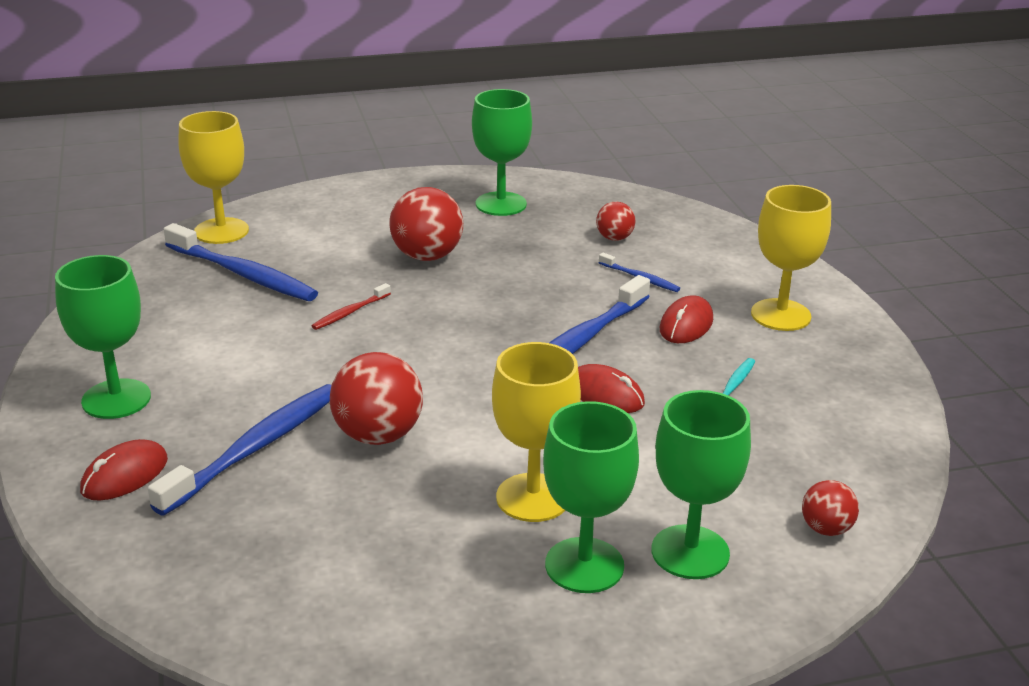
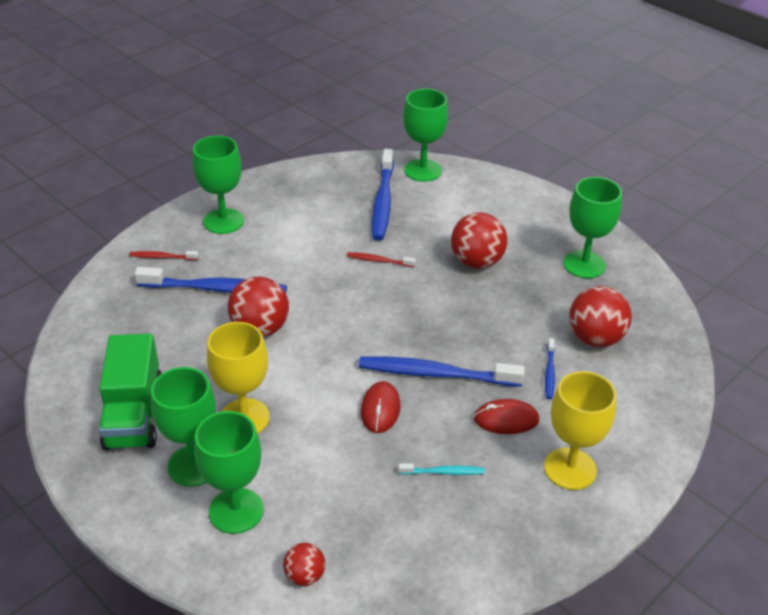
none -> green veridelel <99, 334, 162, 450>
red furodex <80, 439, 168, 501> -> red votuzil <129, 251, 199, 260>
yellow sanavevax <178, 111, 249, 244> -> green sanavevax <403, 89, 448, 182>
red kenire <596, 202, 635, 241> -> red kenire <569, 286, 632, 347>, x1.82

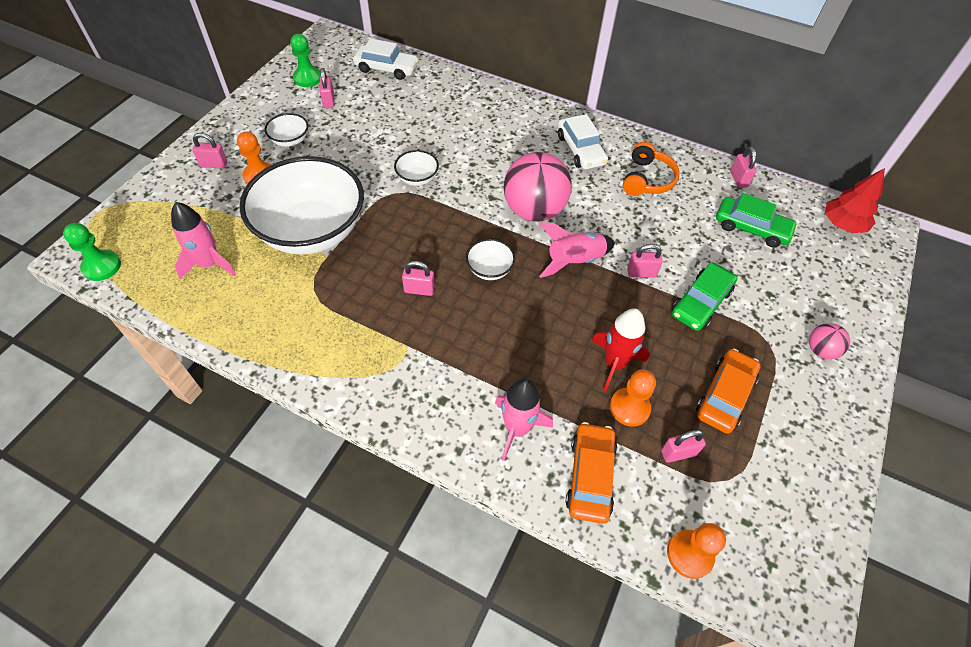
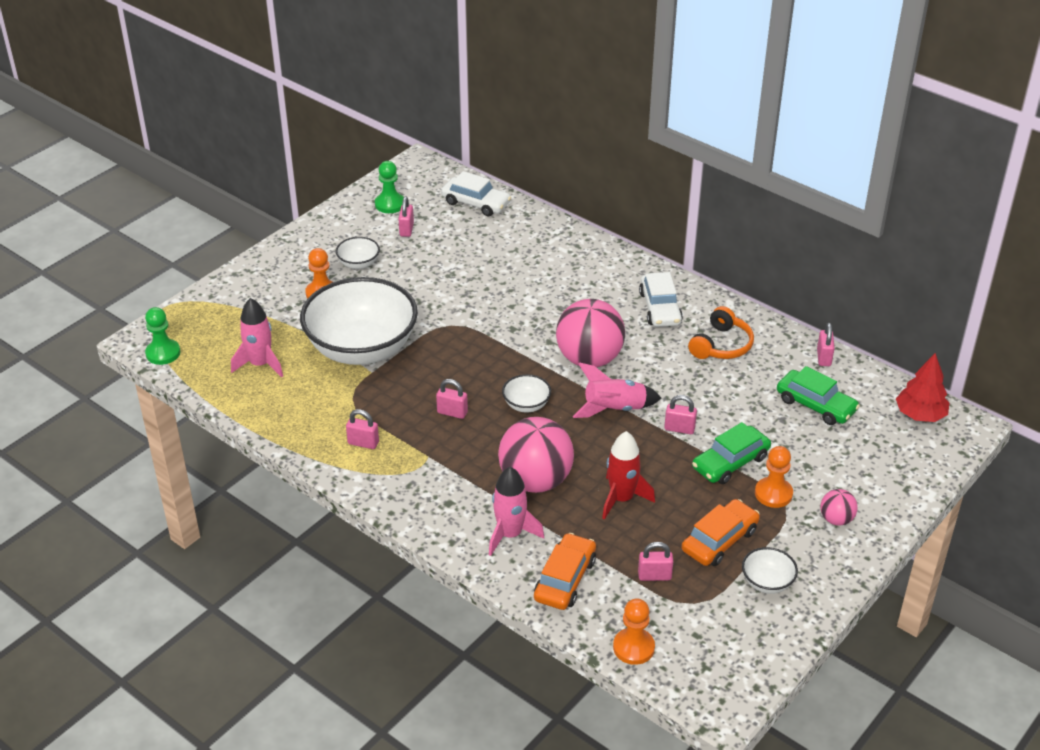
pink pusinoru <192, 133, 228, 169> -> pink pusinoru <346, 409, 379, 449>, moved
none -> pink kenire <498, 417, 574, 493>
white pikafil <394, 150, 439, 186> -> white pikafil <742, 547, 798, 594>, moved
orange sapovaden <610, 369, 656, 427> -> orange sapovaden <755, 446, 793, 508>, moved

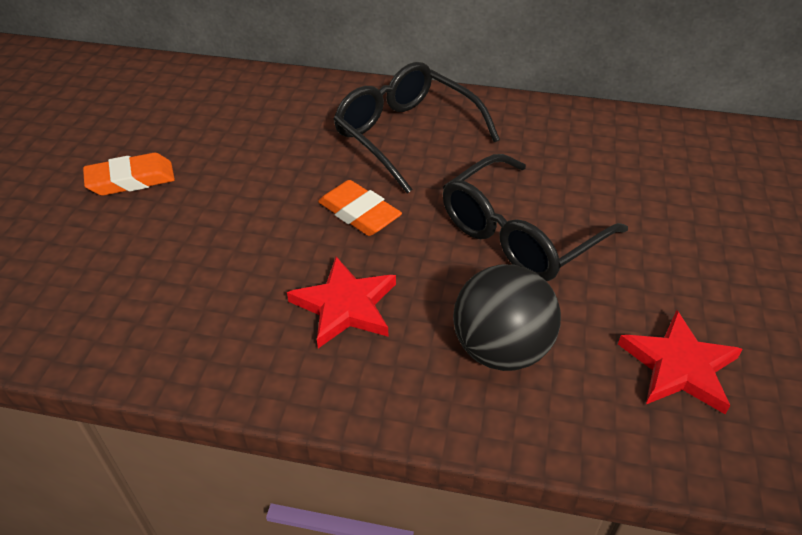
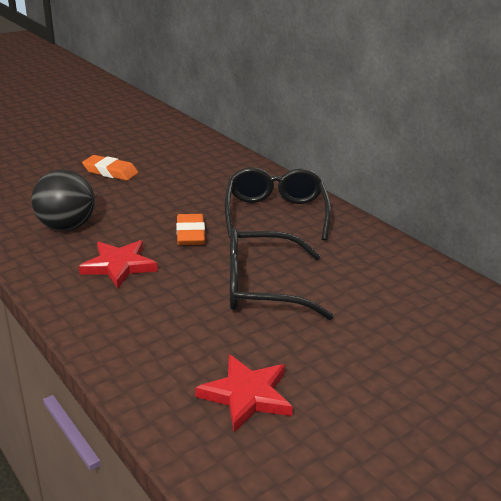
black kenire <453, 264, 561, 371> -> black kenire <31, 170, 95, 231>, moved

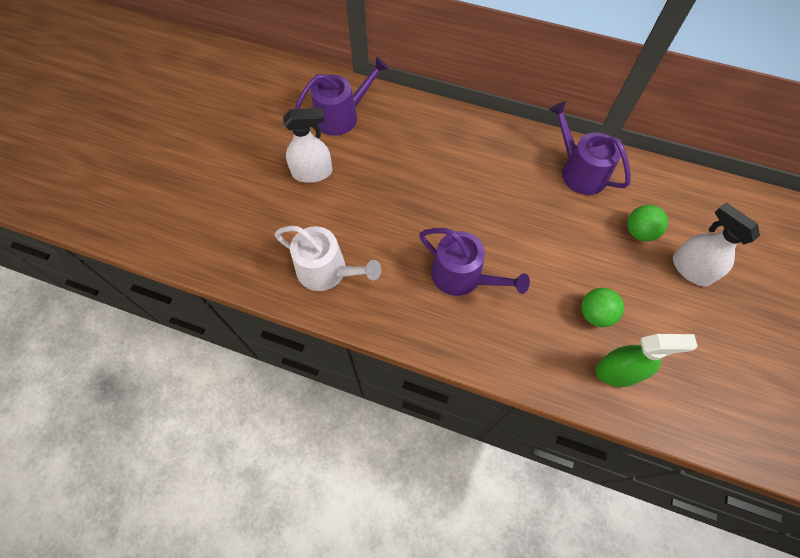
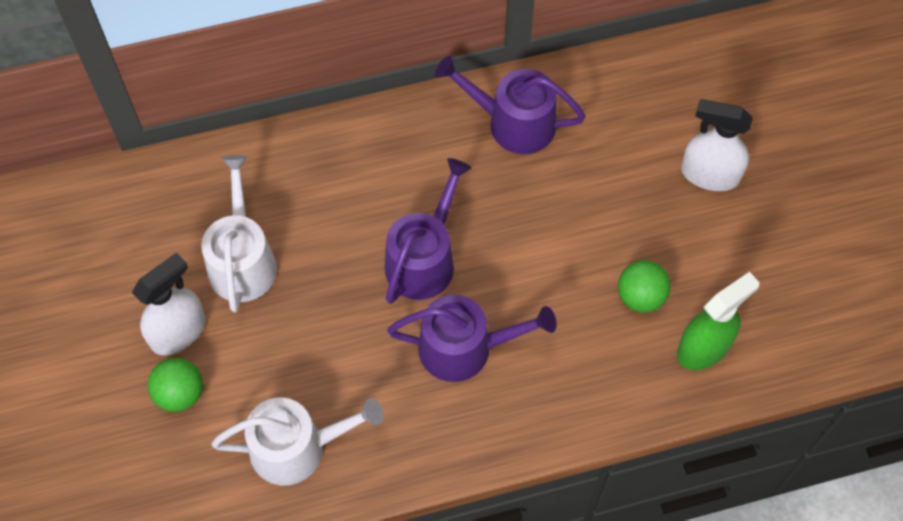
green kenire <627, 205, 668, 241> -> green kenire <148, 358, 203, 412>, moved
none -> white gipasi <201, 155, 277, 312>
purple gipasi <295, 56, 389, 136> -> purple gipasi <385, 158, 471, 304>, moved

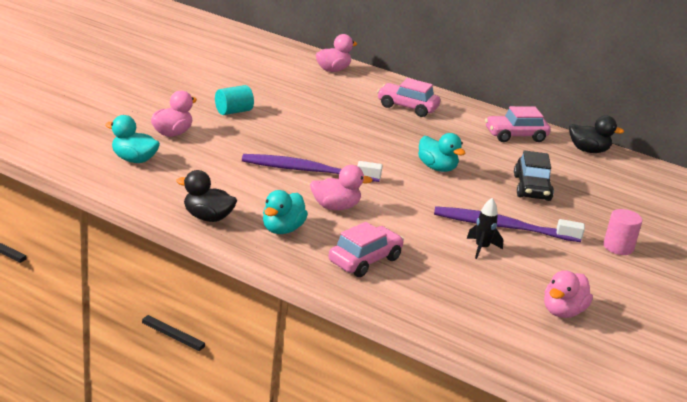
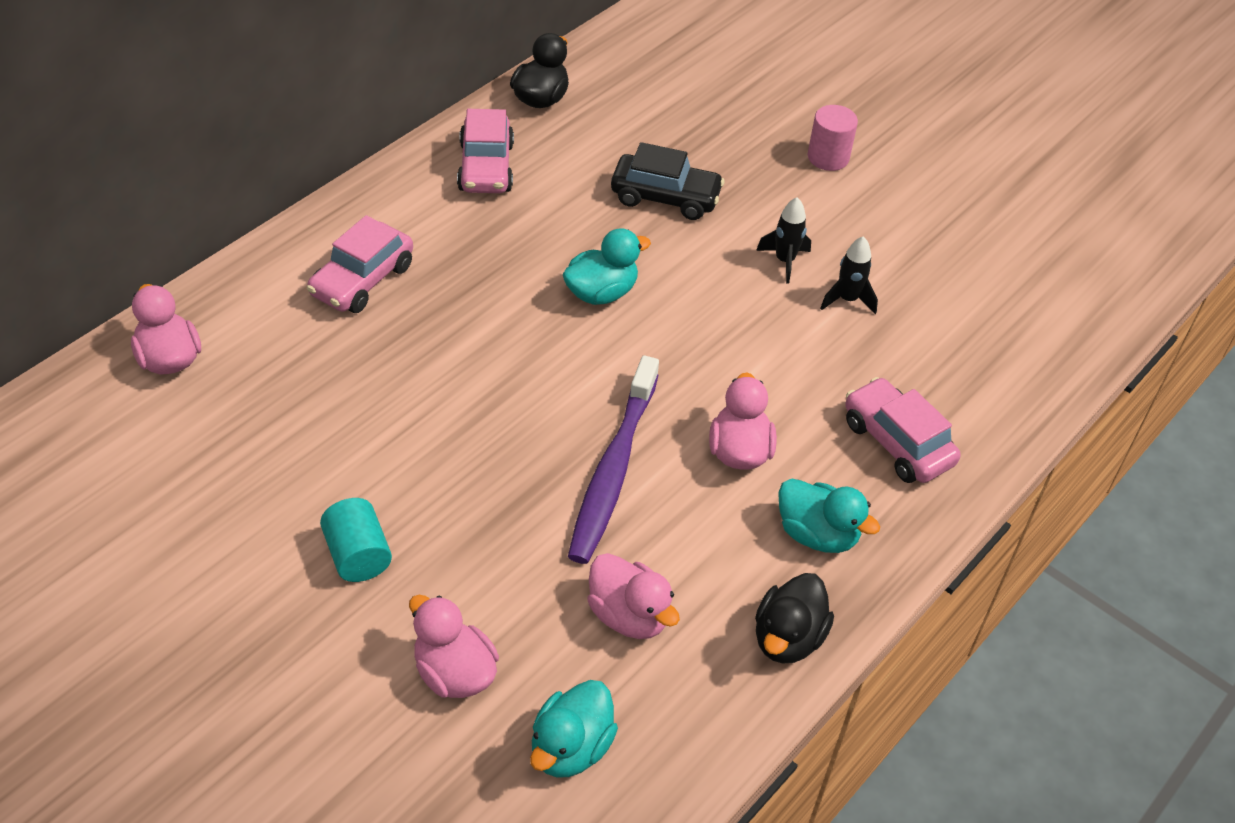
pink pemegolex <544, 270, 593, 318> -> pink pemegolex <587, 553, 680, 639>, moved
purple votuzil <434, 206, 585, 242> -> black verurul <756, 197, 811, 283>

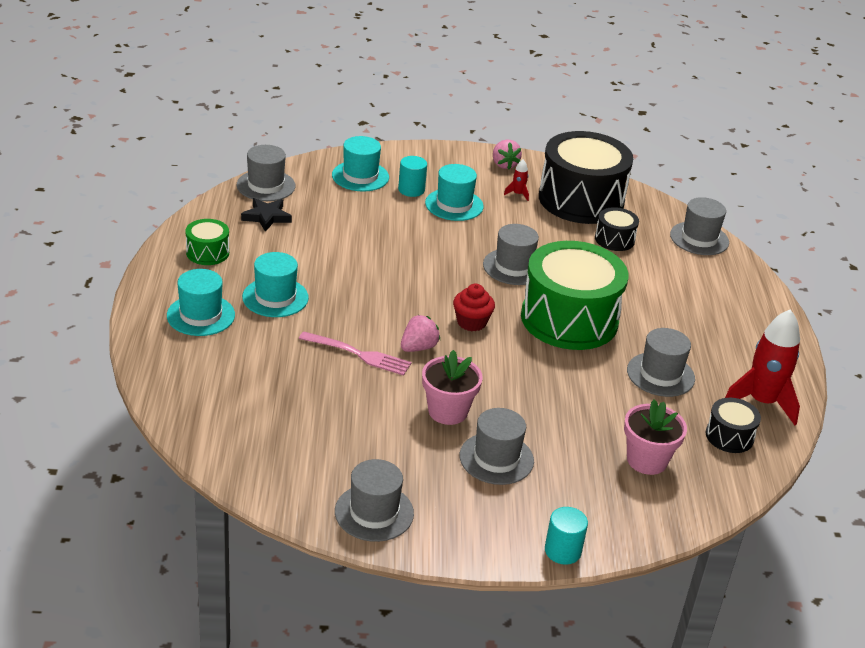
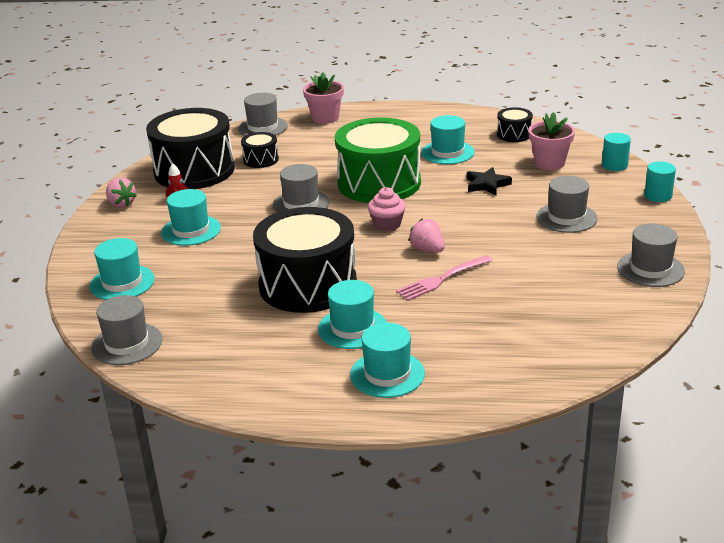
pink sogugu <493, 140, 522, 169> -> pink sogugu <106, 177, 137, 208>, 60 degrees clockwise
none -> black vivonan <253, 207, 357, 313>
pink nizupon <422, 350, 483, 425> -> pink nizupon <303, 72, 344, 124>, moved
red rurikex <453, 284, 495, 331> -> pink rurikex <368, 187, 406, 232>
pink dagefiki <299, 331, 412, 376> -> pink dagefiki <396, 255, 493, 301>, 150 degrees counterclockwise
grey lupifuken <627, 328, 695, 397> -> turquoise lupifuken <421, 115, 475, 164>
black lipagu <241, 198, 292, 232> -> black lipagu <467, 167, 512, 195>, moved
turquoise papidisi <398, 156, 427, 197> -> turquoise papidisi <602, 133, 631, 171>, moved
green vivonan <185, 219, 229, 265> -> none
red verurul <725, 309, 800, 425> -> none

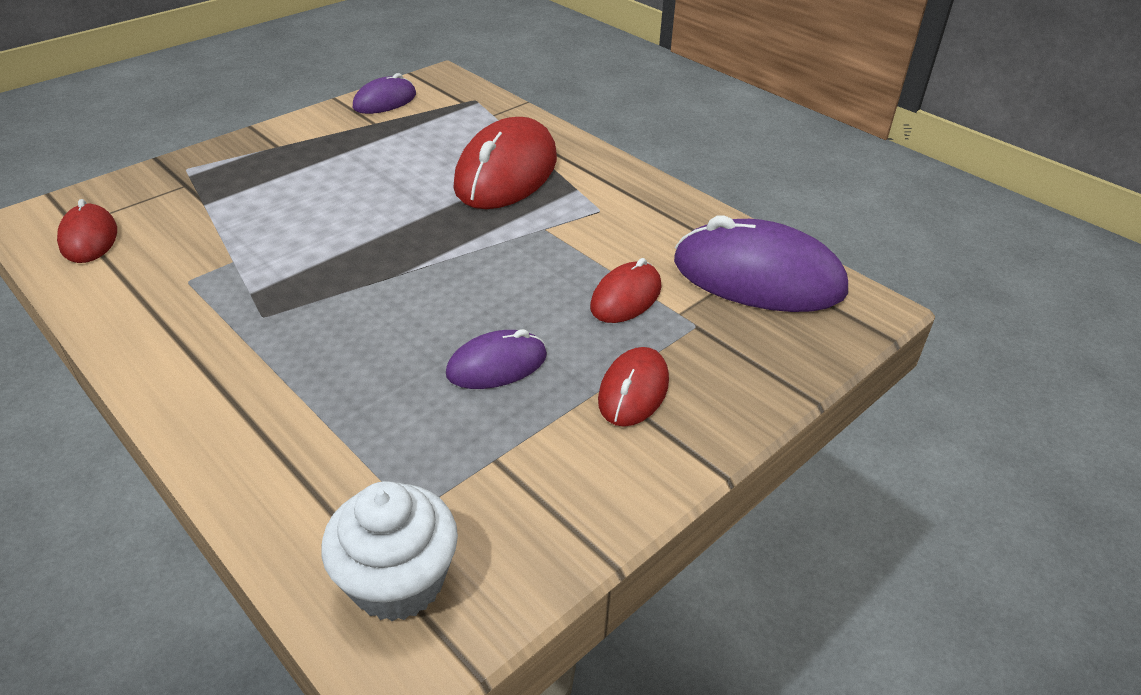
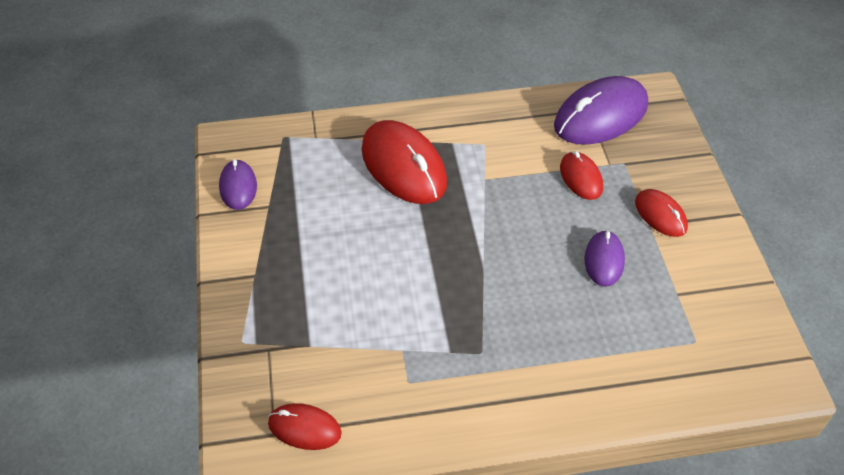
white rurikex <321, 481, 458, 621> -> none

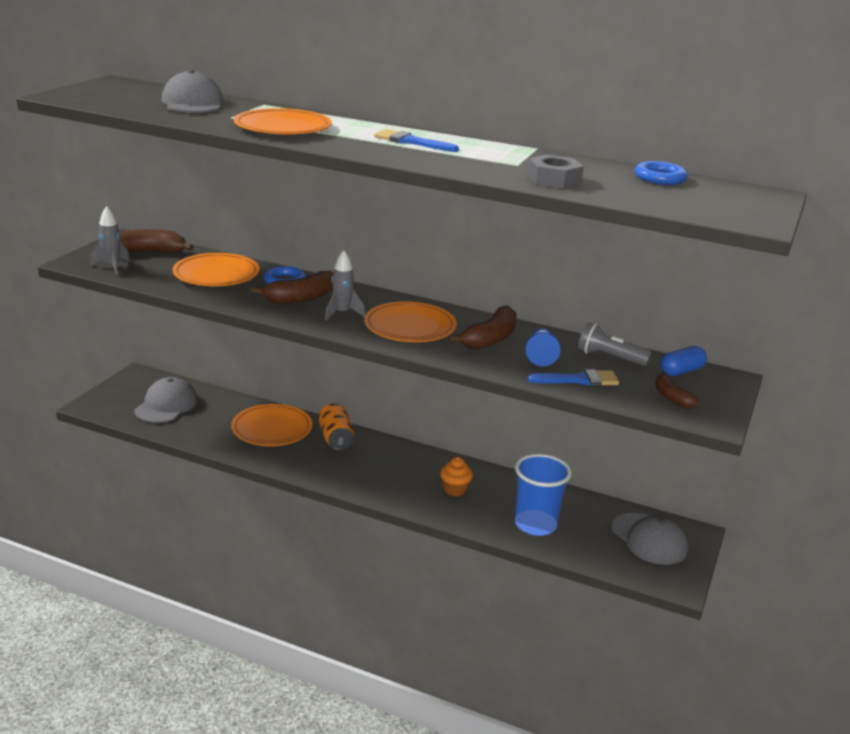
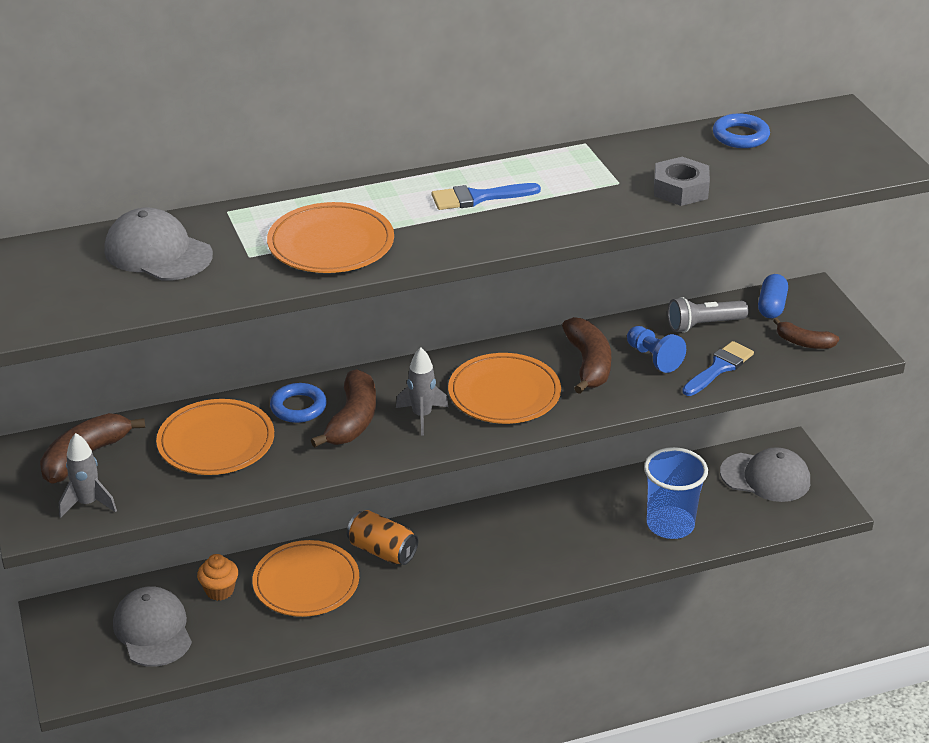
orange rurikex <440, 457, 473, 496> -> orange rurikex <197, 554, 238, 601>, moved

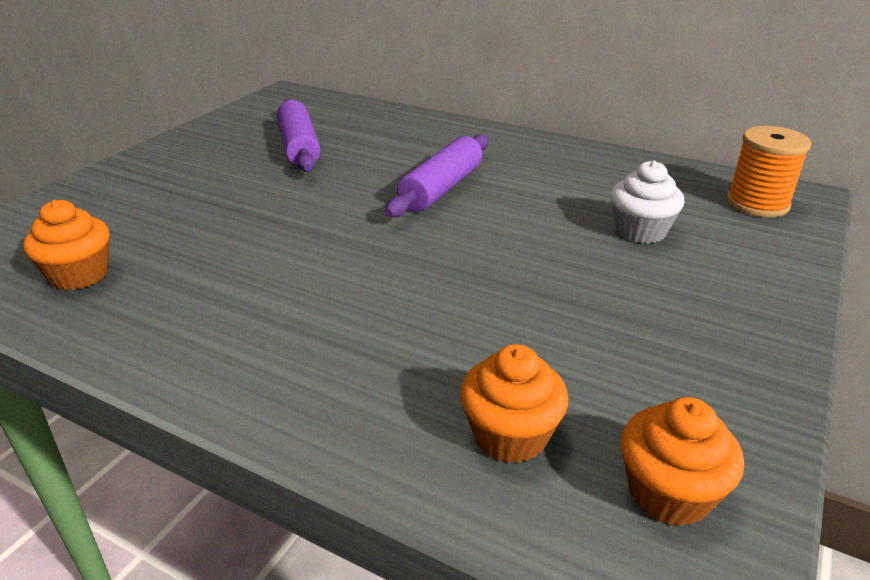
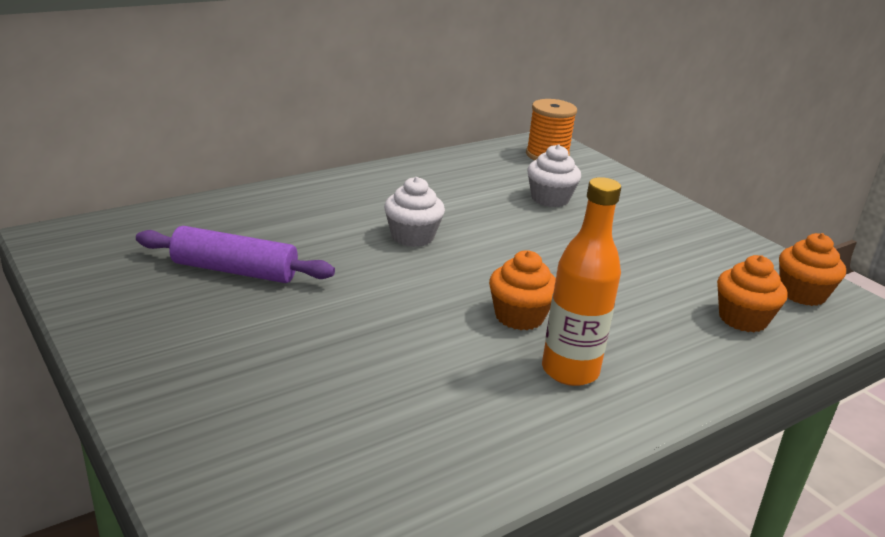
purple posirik <385, 134, 488, 217> -> white rurikex <384, 177, 445, 247>
orange rurikex <23, 200, 110, 290> -> orange rurikex <489, 251, 556, 330>, moved
none -> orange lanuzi <542, 177, 621, 386>

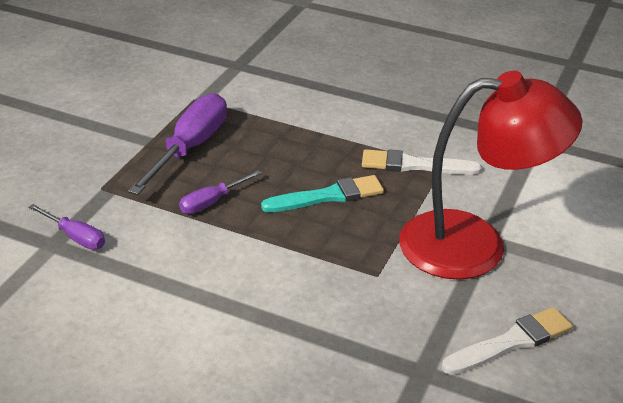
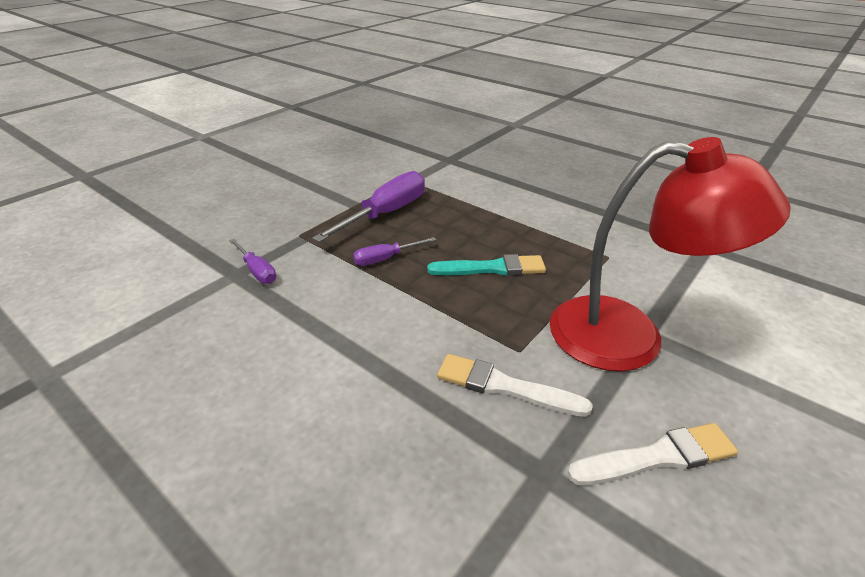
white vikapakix <362, 149, 482, 175> -> white vikapakix <437, 354, 593, 417>, moved

